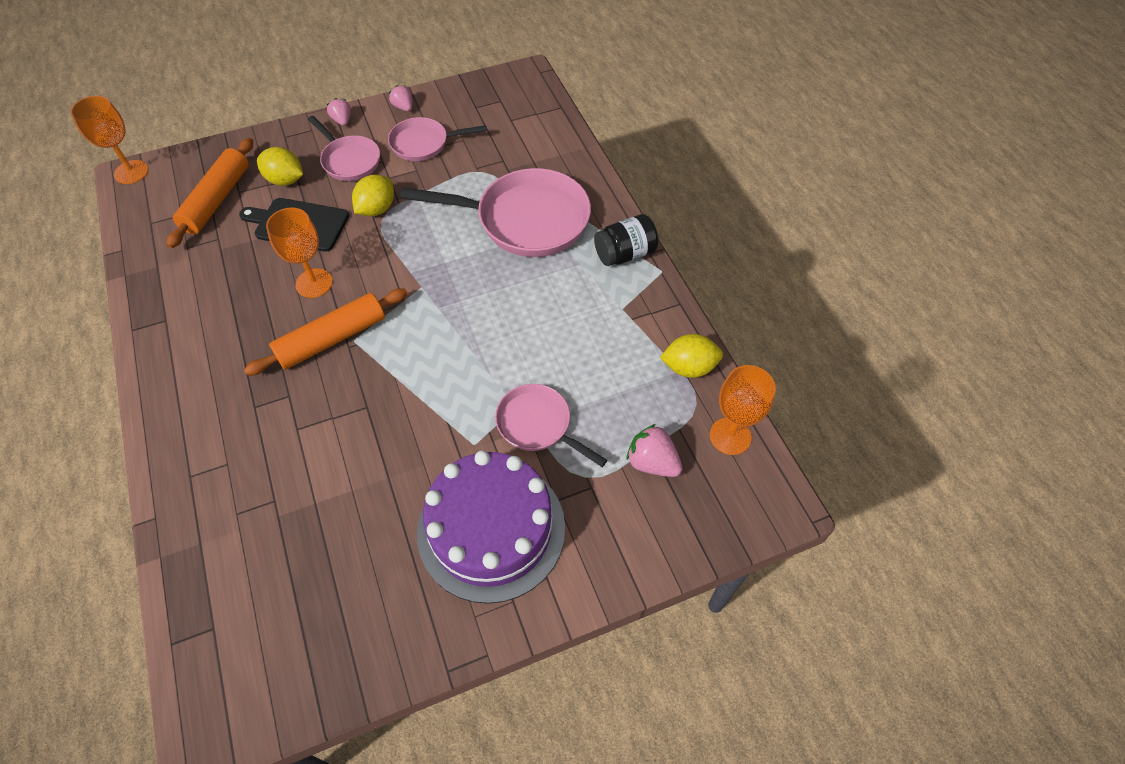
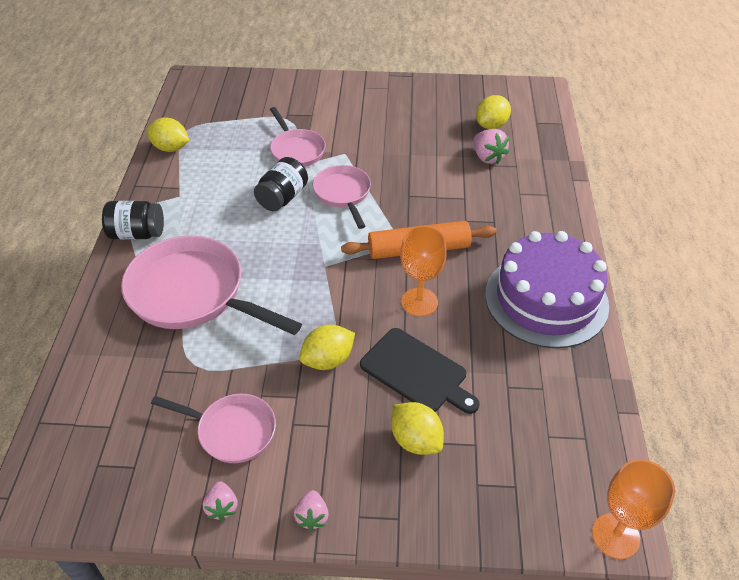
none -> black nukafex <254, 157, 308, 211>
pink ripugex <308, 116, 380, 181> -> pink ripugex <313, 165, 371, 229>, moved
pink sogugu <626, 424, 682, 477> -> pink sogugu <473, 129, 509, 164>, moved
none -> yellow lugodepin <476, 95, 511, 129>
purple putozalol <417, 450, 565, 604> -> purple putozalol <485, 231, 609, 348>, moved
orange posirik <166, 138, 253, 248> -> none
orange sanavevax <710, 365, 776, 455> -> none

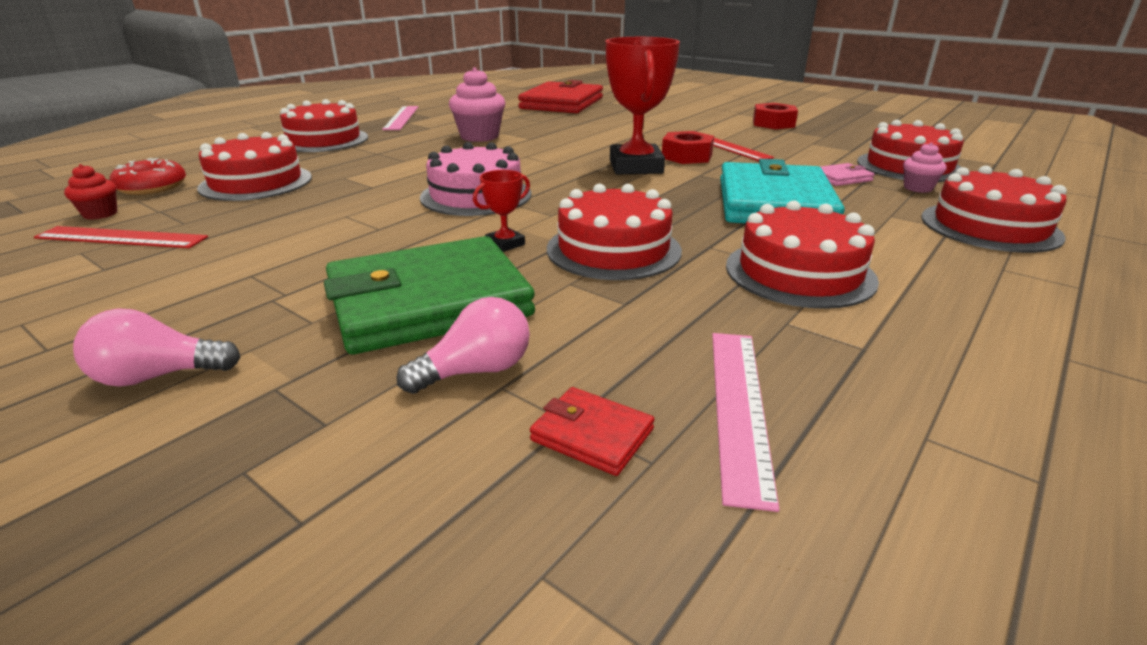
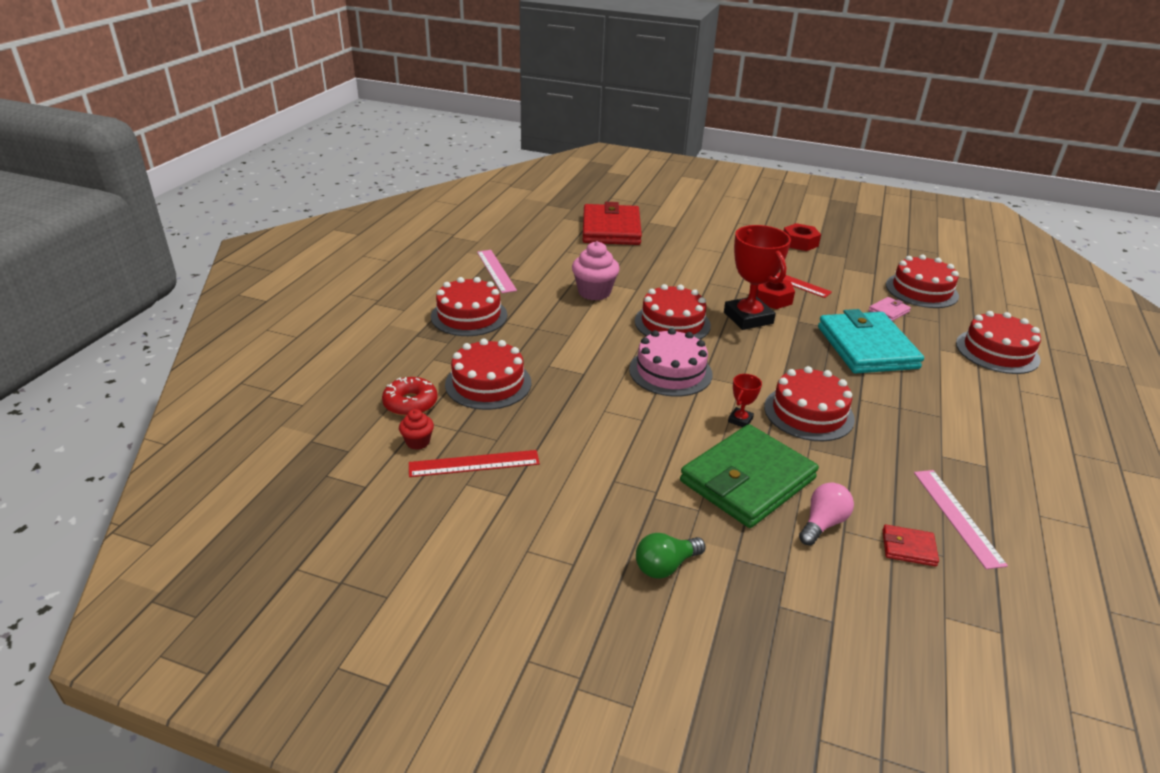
red putozalol <726, 200, 879, 309> -> red putozalol <635, 284, 711, 340>, moved
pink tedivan <73, 308, 240, 387> -> green tedivan <636, 533, 706, 579>
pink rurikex <903, 142, 946, 193> -> none

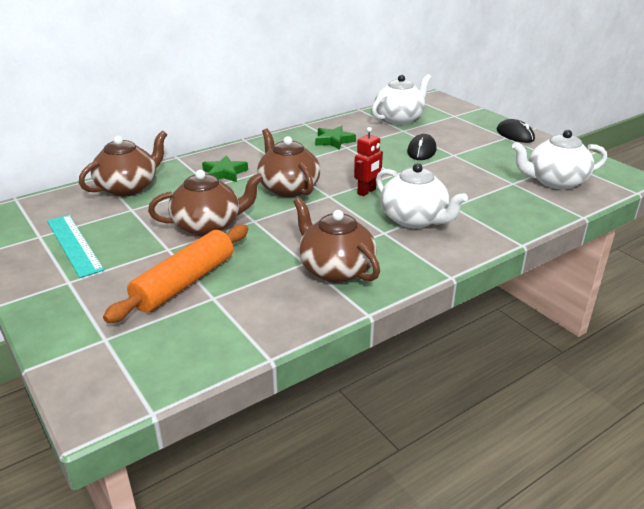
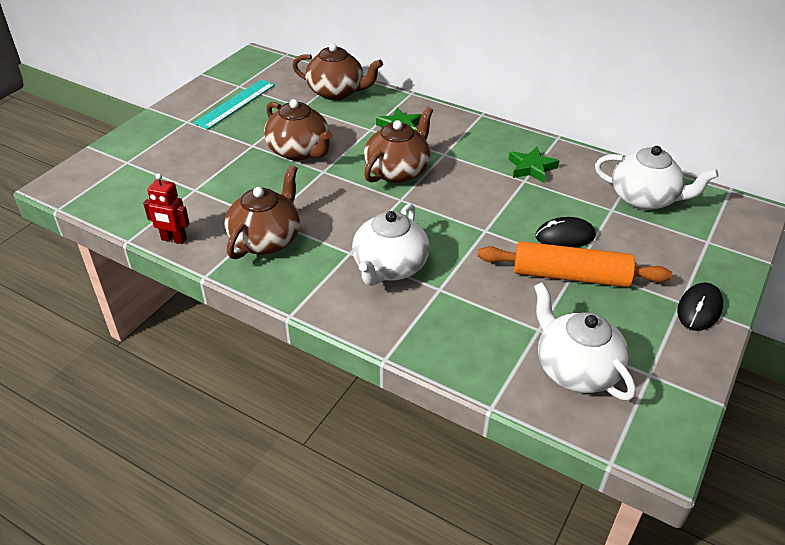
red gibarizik <354, 127, 383, 196> -> red gibarizik <143, 174, 190, 244>, moved
orange posirik <103, 225, 248, 323> -> orange posirik <478, 241, 672, 287>, moved

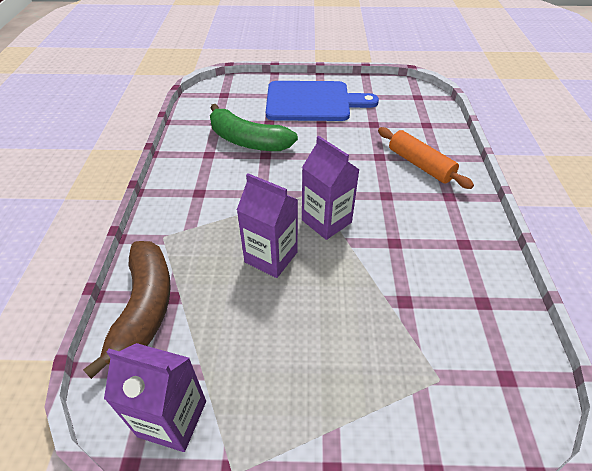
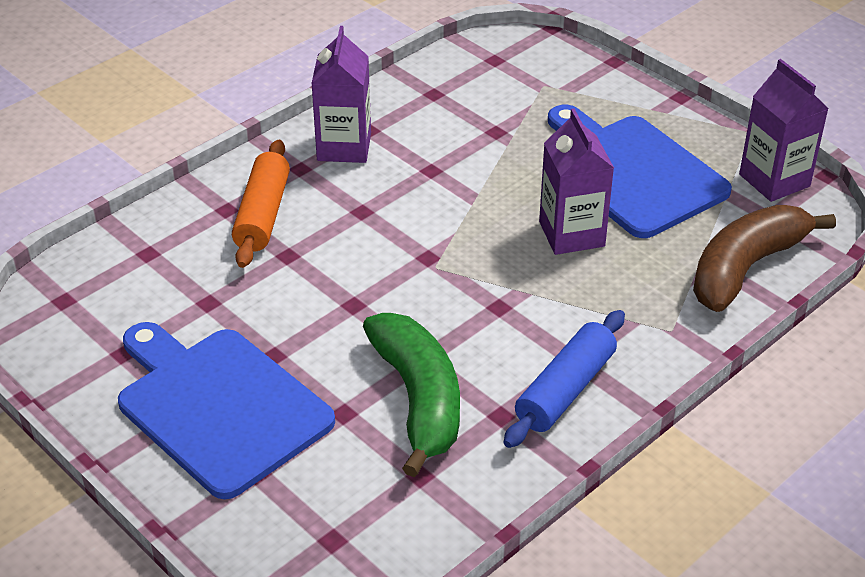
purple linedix <302, 136, 360, 240> -> purple linedix <311, 26, 371, 163>, moved
none -> blue posirik <504, 310, 625, 448>
none -> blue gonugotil <548, 105, 732, 238>

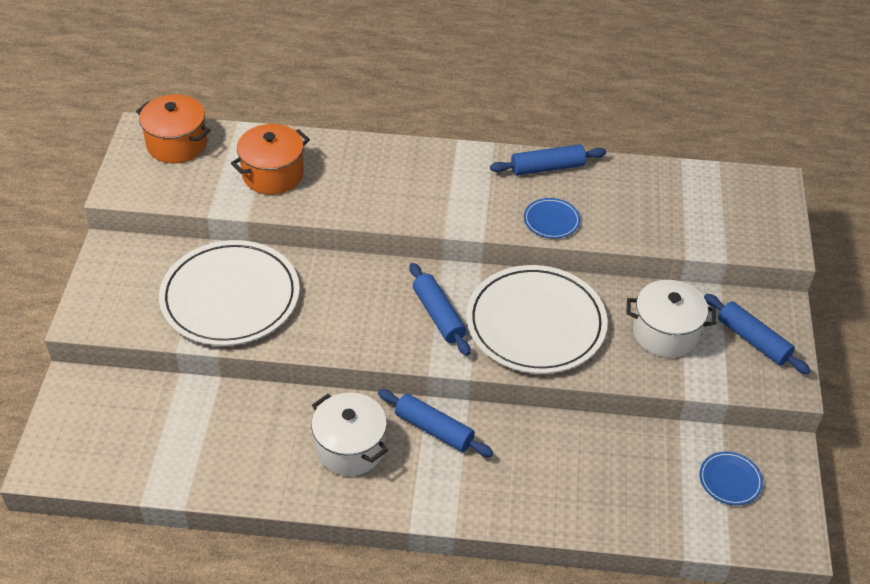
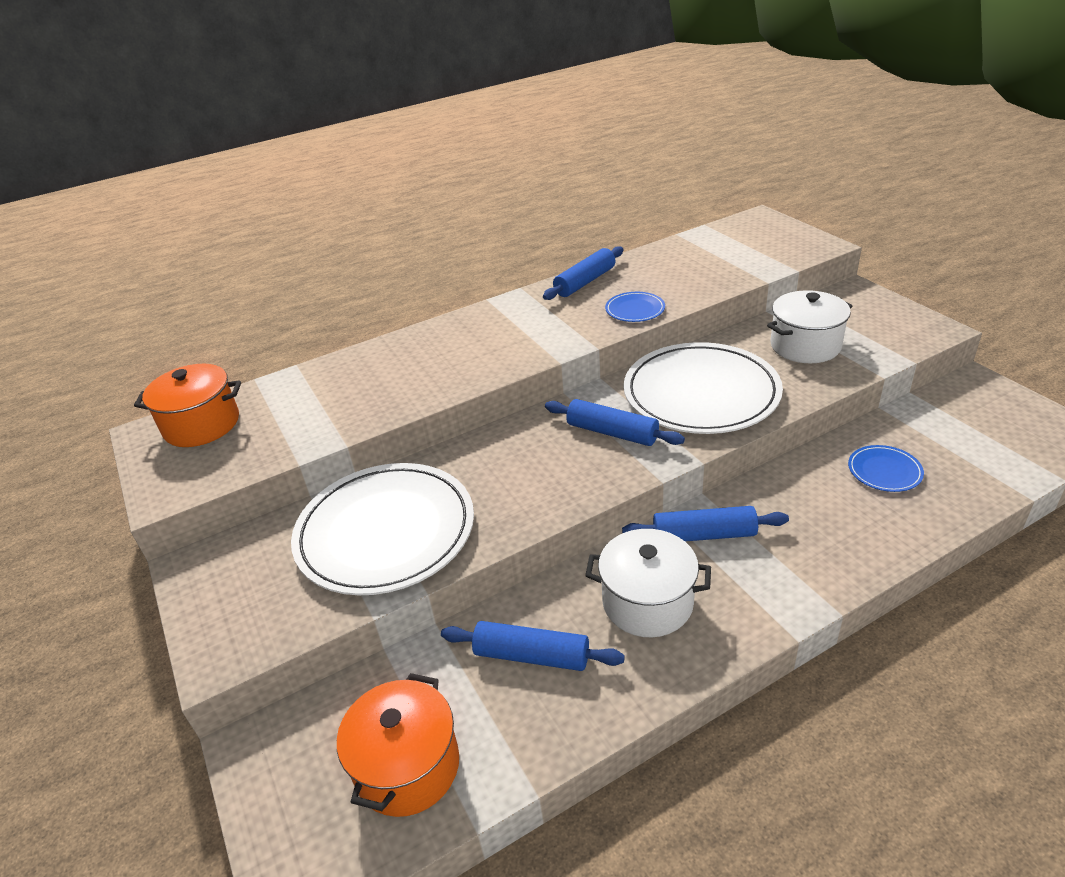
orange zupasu <231, 124, 310, 195> -> orange zupasu <337, 673, 459, 817>, moved
blue posirik <704, 294, 811, 374> -> blue posirik <441, 621, 625, 671>, moved
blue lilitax <699, 451, 763, 505> -> blue lilitax <848, 445, 924, 492>, moved

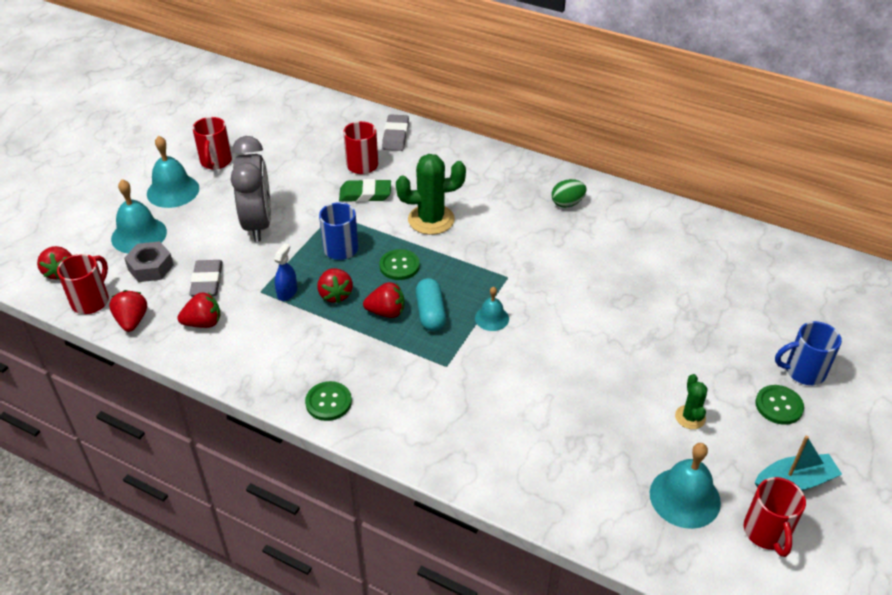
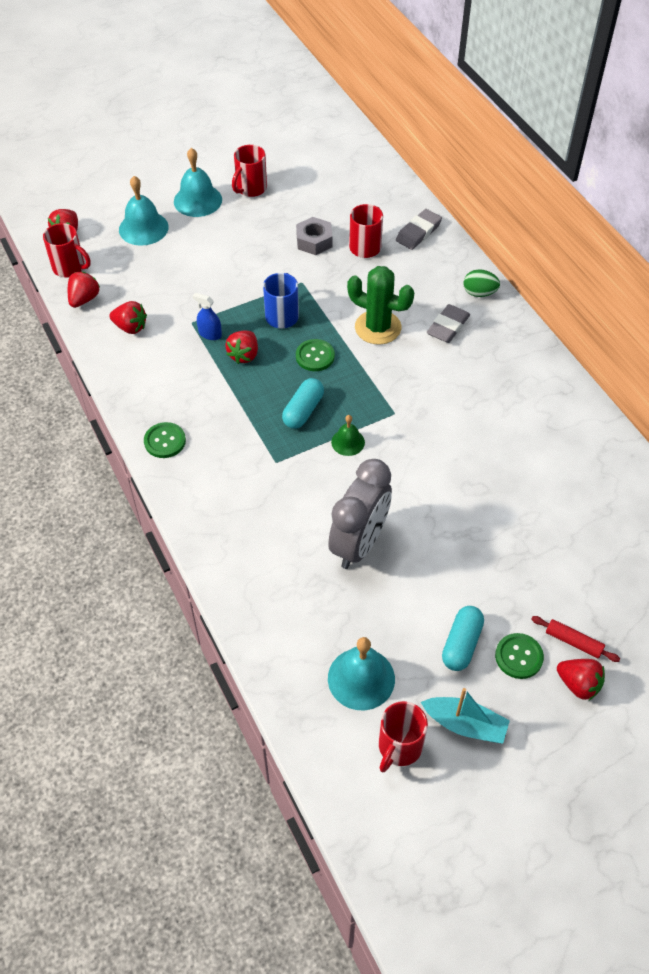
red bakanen <57, 254, 109, 314> -> red bakanen <43, 223, 91, 278>, 60 degrees clockwise
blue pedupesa <274, 243, 297, 301> -> blue pedupesa <193, 293, 222, 340>, 120 degrees counterclockwise
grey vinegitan <124, 241, 174, 282> -> grey vinegitan <296, 217, 333, 255>, moved
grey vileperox <231, 136, 271, 242> -> grey vileperox <328, 459, 392, 569>, moved
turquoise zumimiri <475, 287, 509, 331> -> green zumimiri <331, 415, 365, 456>
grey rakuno <189, 260, 223, 297> -> grey rakuno <427, 304, 470, 343>, moved
none -> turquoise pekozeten <442, 606, 484, 671>
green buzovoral <552, 179, 586, 208> -> green buzovoral <464, 269, 500, 297>, moved
blue bakanen <775, 321, 842, 385> -> red posirik <531, 616, 620, 662>
red sogugu <363, 282, 405, 318> -> red sogugu <557, 659, 605, 700>, moved
green rakuno <339, 179, 391, 202> -> none
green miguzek <675, 374, 707, 429> -> none

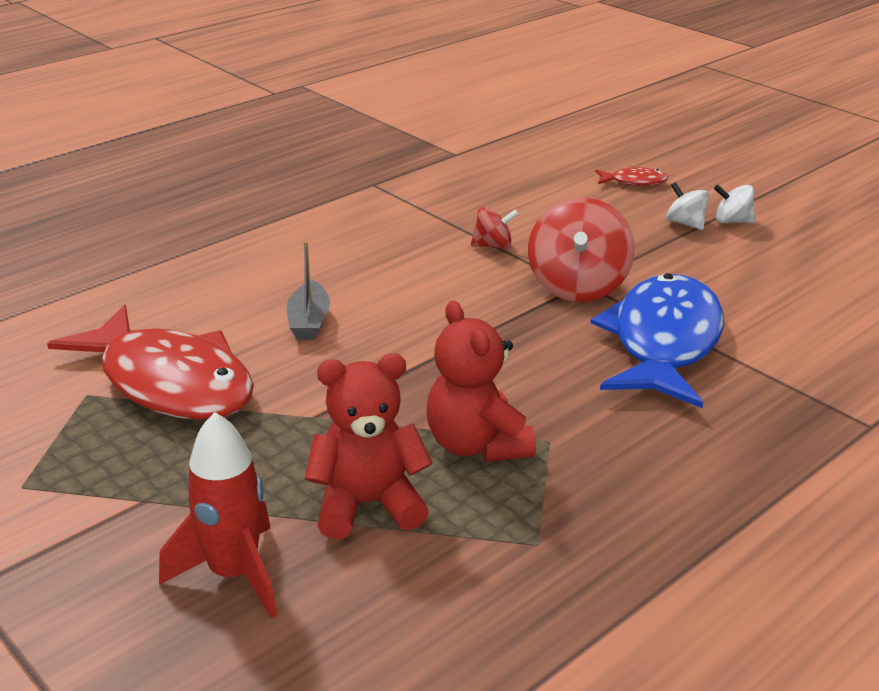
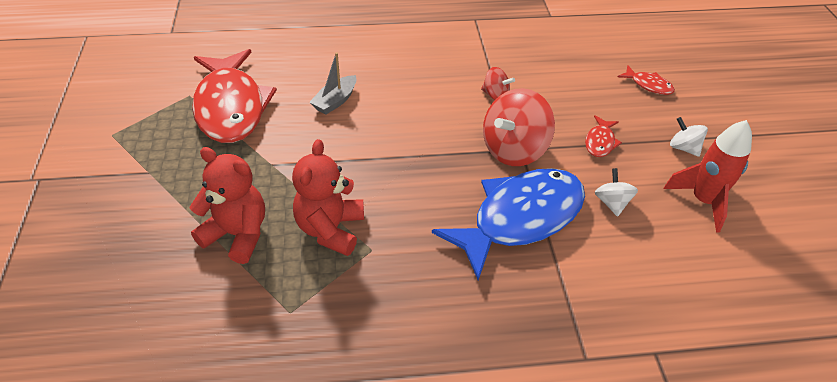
none -> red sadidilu <585, 115, 622, 157>
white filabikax <666, 182, 709, 230> -> white filabikax <595, 168, 638, 217>, moved
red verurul <159, 412, 277, 618> -> red verurul <663, 120, 752, 233>, moved

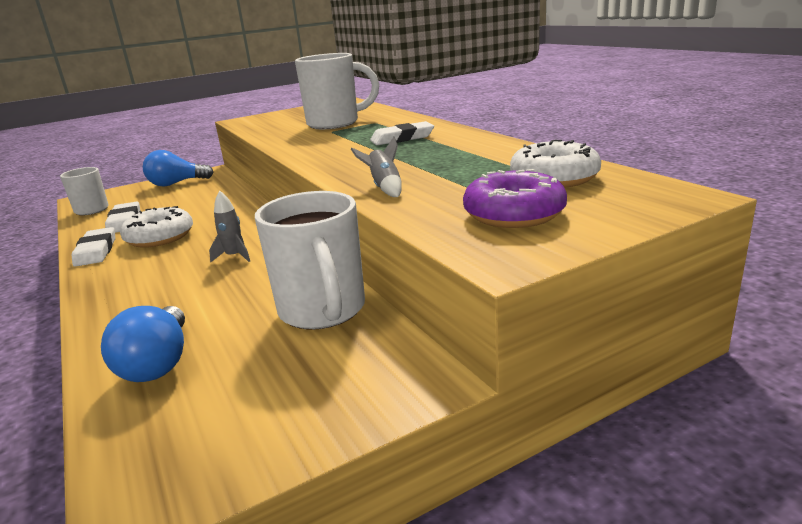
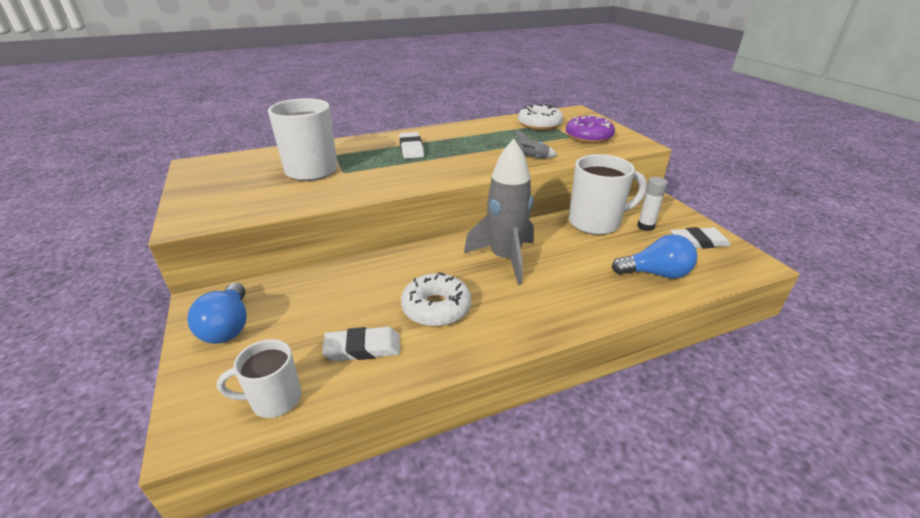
grey verurul <209, 191, 250, 263> -> grey verurul <464, 139, 534, 285>, x2.24
none -> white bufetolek <637, 177, 668, 231>
white rakuno <72, 227, 116, 267> -> white rakuno <671, 227, 731, 249>, moved

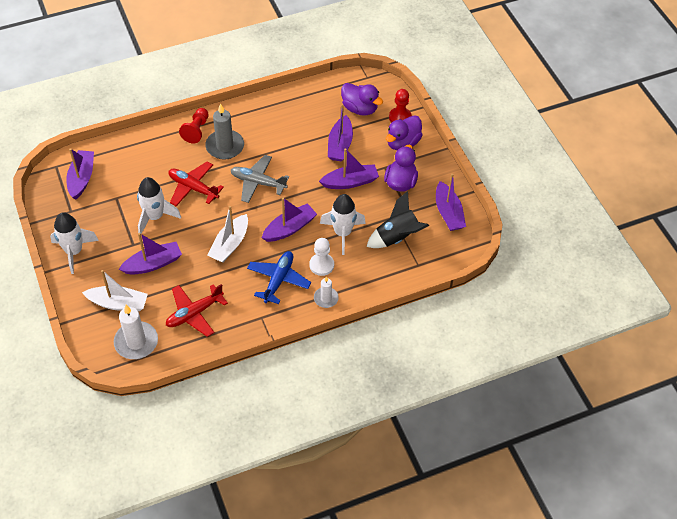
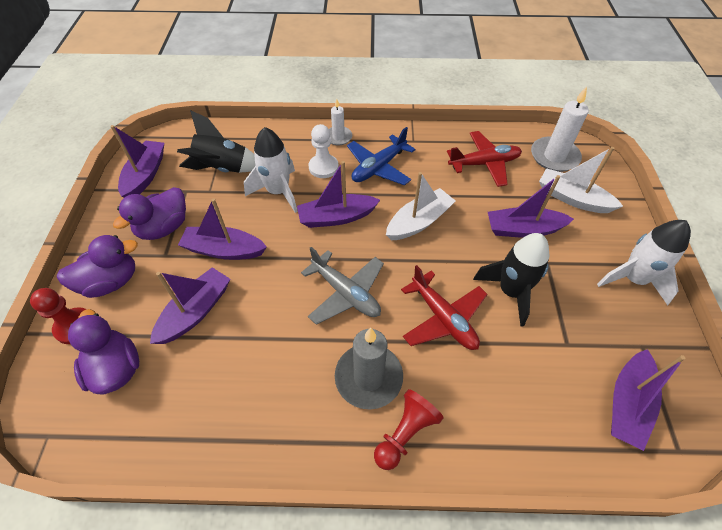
white verurul <137, 177, 181, 234> -> black verurul <473, 233, 549, 327>

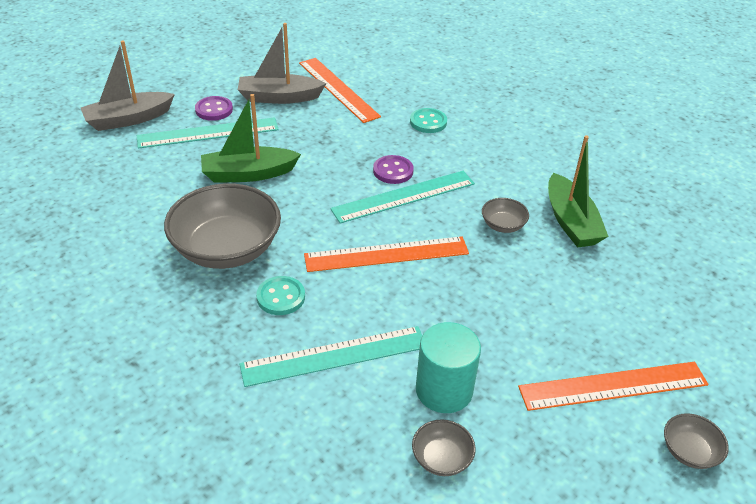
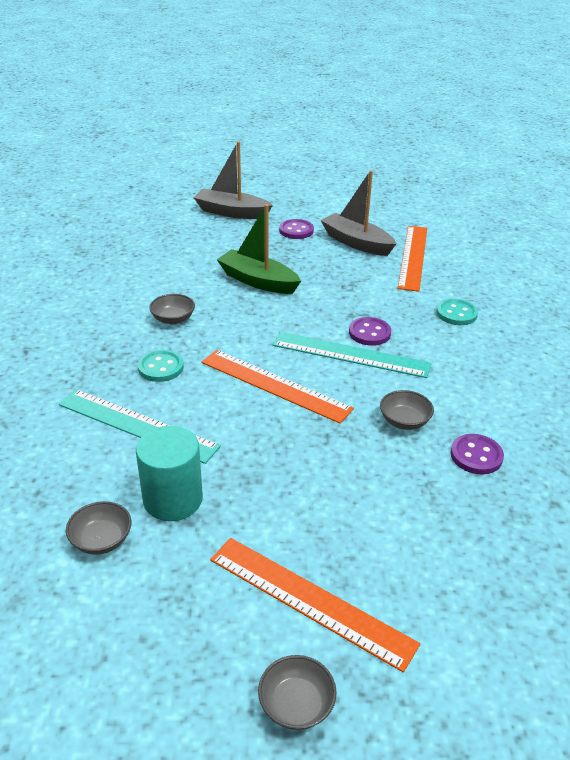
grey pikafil <164, 183, 281, 269> -> grey pikafil <149, 294, 195, 324>, x0.44
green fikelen <548, 135, 609, 248> -> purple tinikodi <451, 434, 504, 474>
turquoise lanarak <137, 117, 279, 149> -> none

